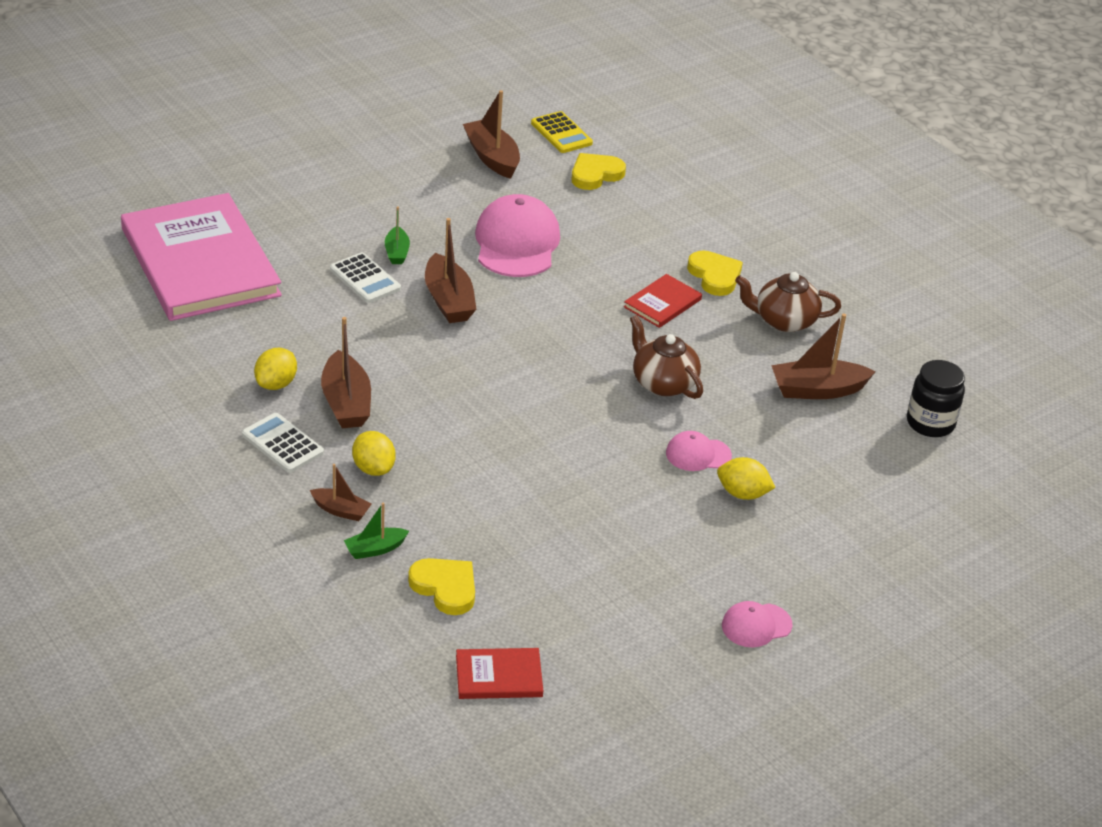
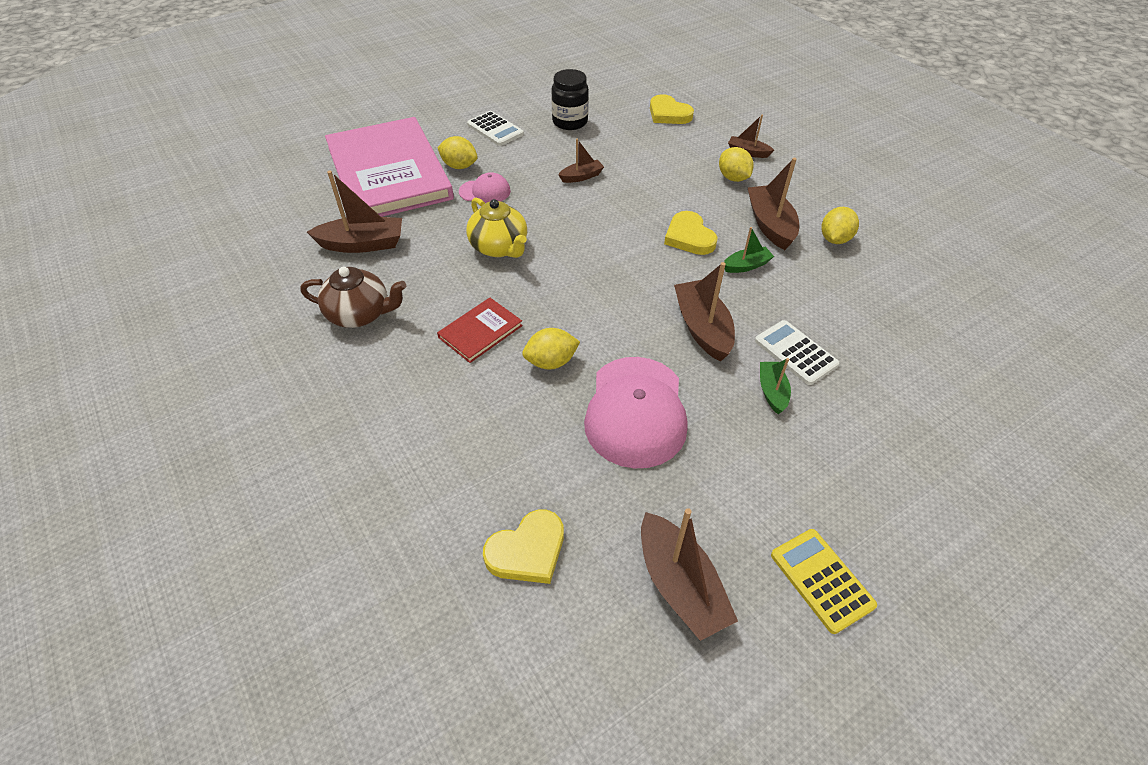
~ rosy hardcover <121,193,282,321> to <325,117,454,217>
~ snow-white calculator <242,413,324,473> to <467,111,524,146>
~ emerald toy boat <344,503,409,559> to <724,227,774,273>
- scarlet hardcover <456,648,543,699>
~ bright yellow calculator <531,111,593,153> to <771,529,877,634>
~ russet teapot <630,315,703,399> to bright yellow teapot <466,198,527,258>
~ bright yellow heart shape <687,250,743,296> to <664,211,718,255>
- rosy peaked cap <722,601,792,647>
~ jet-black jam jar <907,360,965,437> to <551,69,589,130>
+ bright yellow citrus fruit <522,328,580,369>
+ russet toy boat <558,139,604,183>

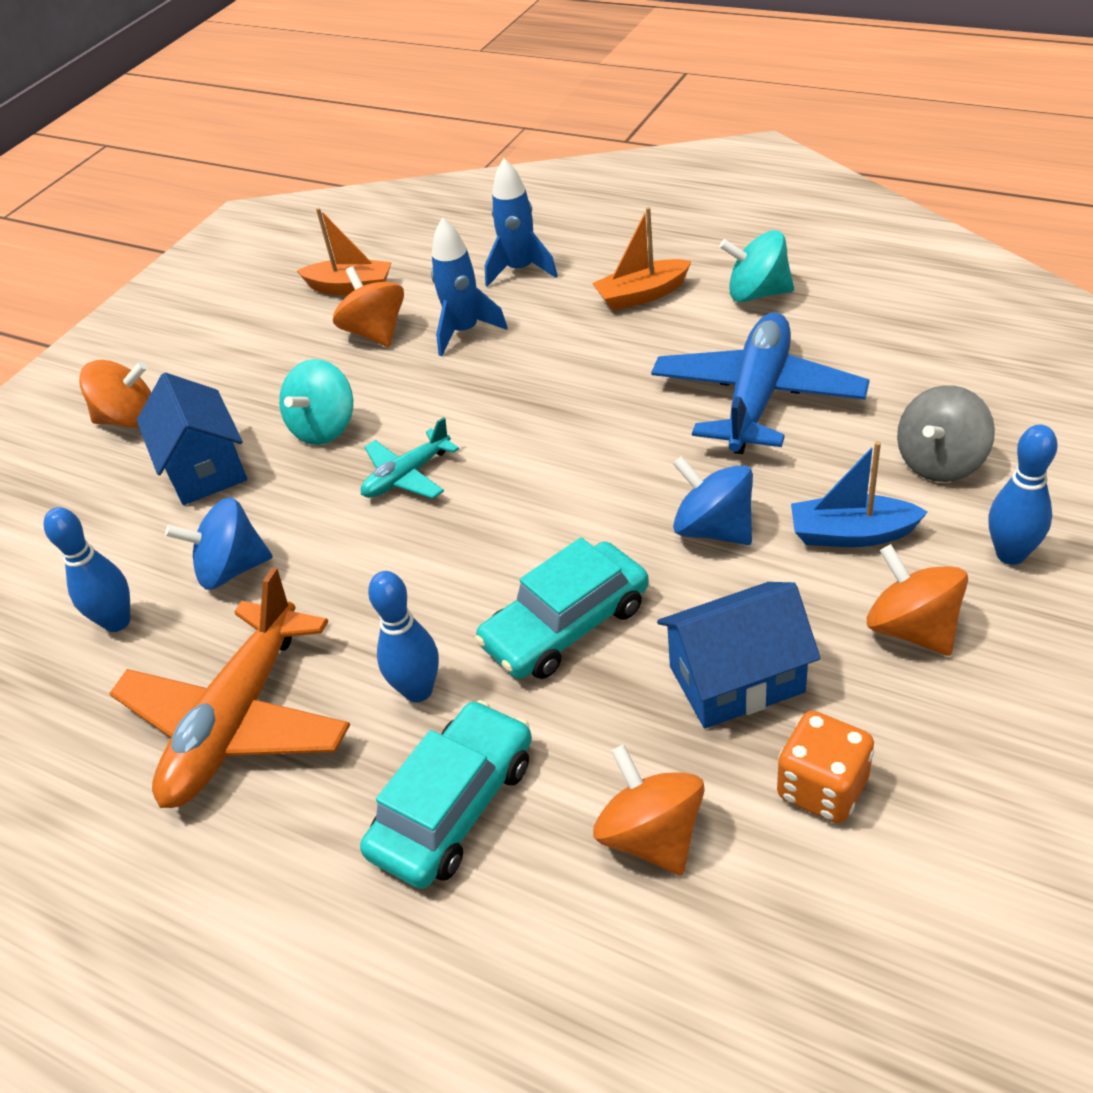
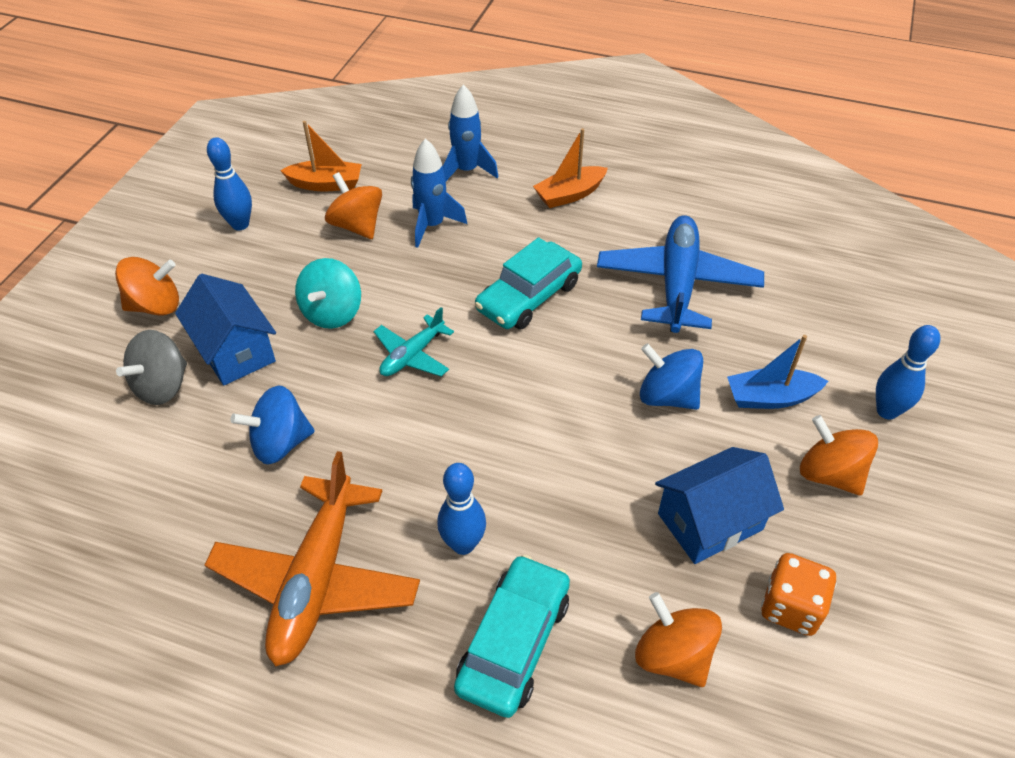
~ royal blue tenpin <43,507,131,632> to <207,137,252,230>
~ aqua toy car <475,537,649,679> to <475,237,582,330>
- aqua whirligig <719,230,794,302>
~ grey whirligig <897,385,995,482> to <116,330,187,405>

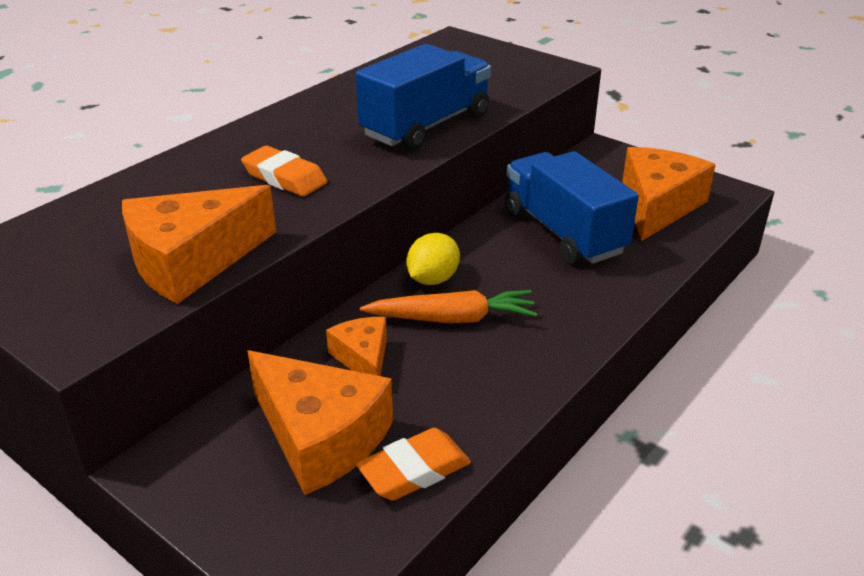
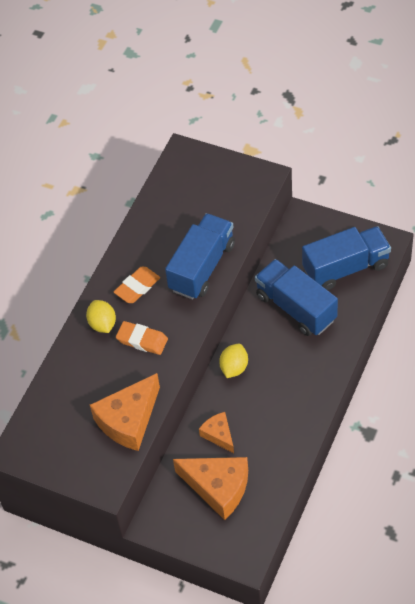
~ orange-coloured eraser <356,428,471,501> to <114,267,160,303>
- orange-coloured root vegetable <360,290,537,323>
~ orange-coloured piece of cheese <622,147,716,241> to royal blue truck <302,226,391,290>
+ bright yellow citrus fruit <86,300,116,333>

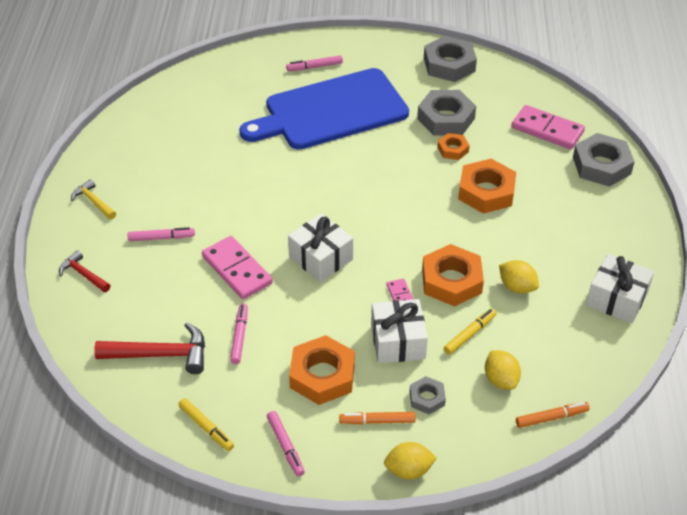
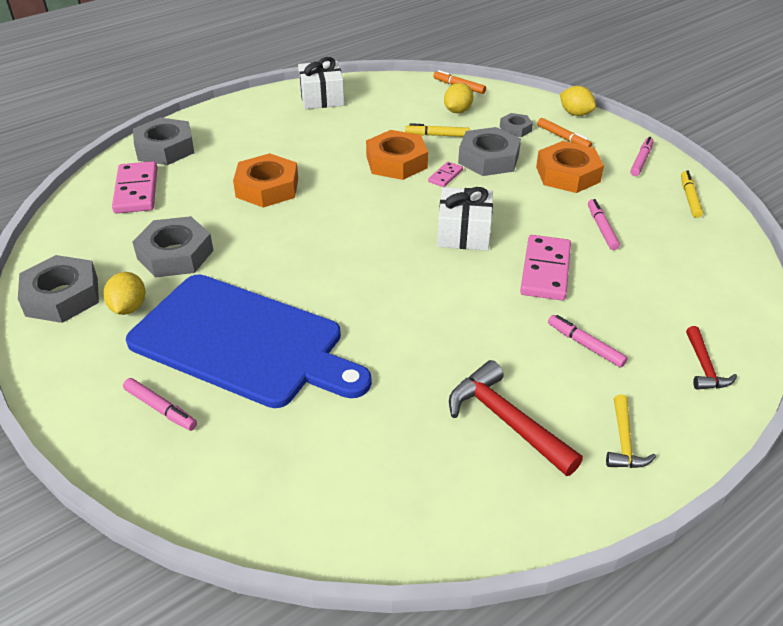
~ scarlet hammer <94,322,205,374> to <449,360,583,476>
~ rosy marker pen <230,303,248,364> = <588,199,620,250> 120 degrees clockwise
~ snow-white wrapped gift <371,299,428,363> to grey nut <458,127,521,176>
- orange-coloured nut <437,133,470,160>
~ bright yellow citrus fruit <499,260,539,294> to <103,272,145,315>

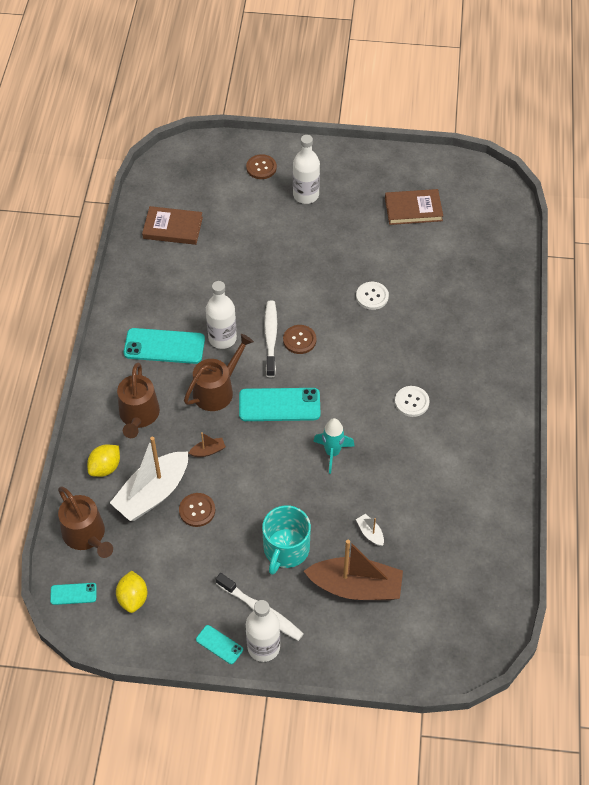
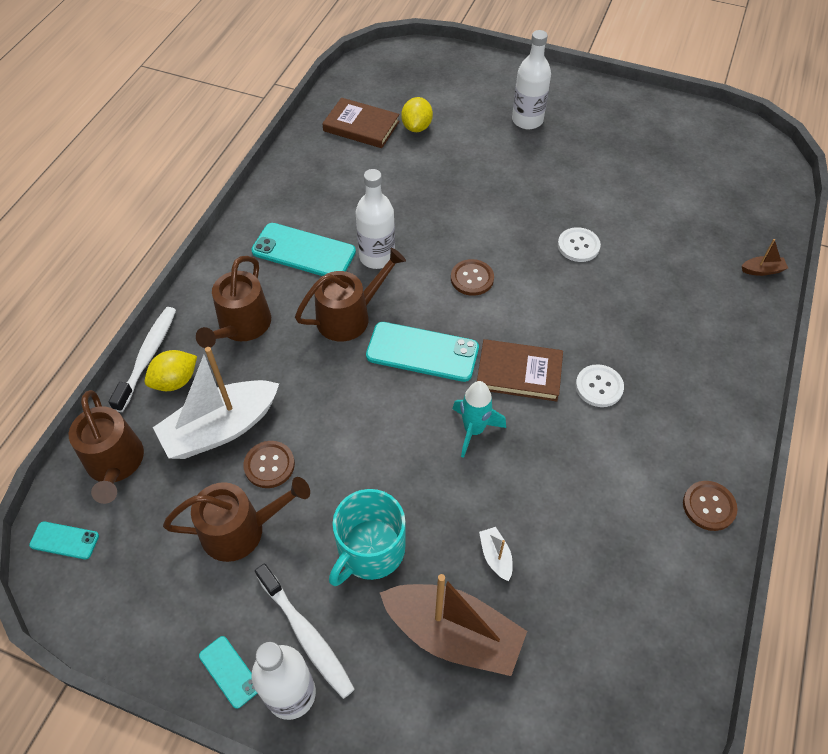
~ bright yellow citrus fruit <116,571,148,613> to <401,97,433,132>
~ russet toy boat <189,432,226,457> to <742,239,788,276>
~ russet shirt button <246,154,277,179> to <683,481,738,531>
~ snow-white dental brush <264,300,277,377> to <109,307,176,412>
~ russet hardcover <385,189,443,225> to <477,339,563,401>
+ russet watering can <163,477,310,562>

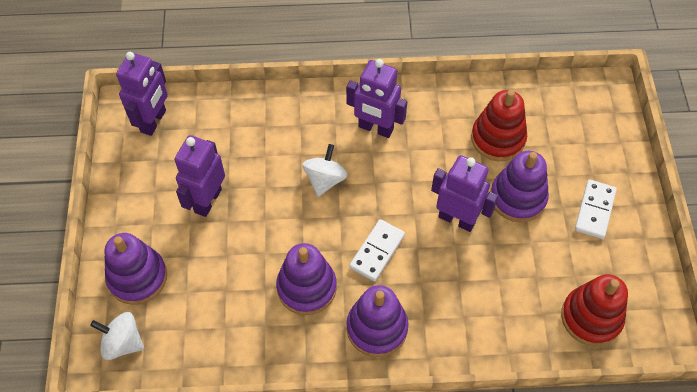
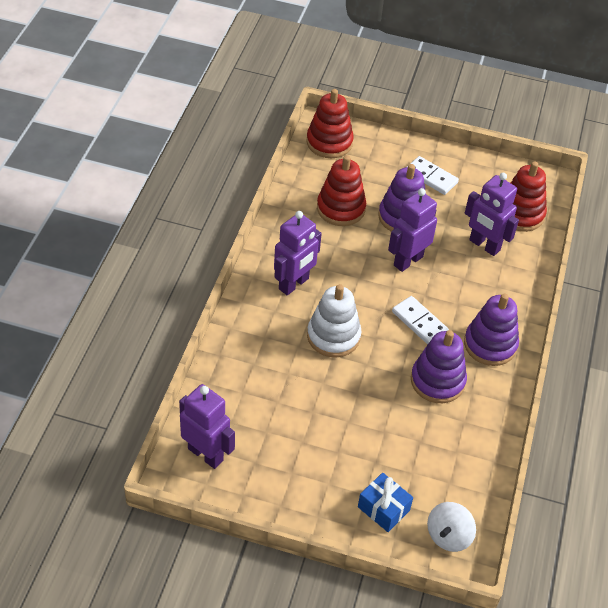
~ royal purple stacking rings <104,233,167,305> to royal blue wrapped gift <358,473,413,532>
~ royal purple robot <174,135,225,217> to <465,173,519,256>
~ snow-white whirligig <302,144,348,197> to snow-white stacking rings <307,284,362,358>
+ scarlet stacking rings <306,89,354,158>

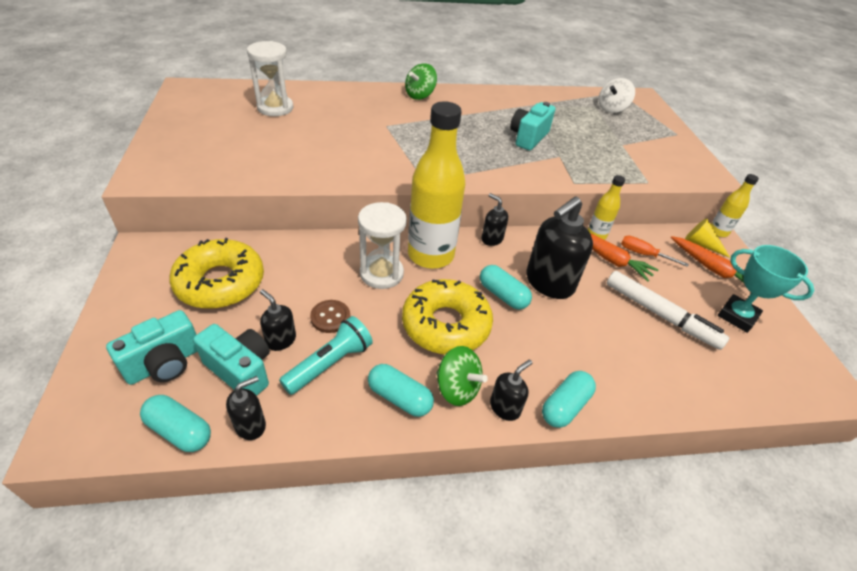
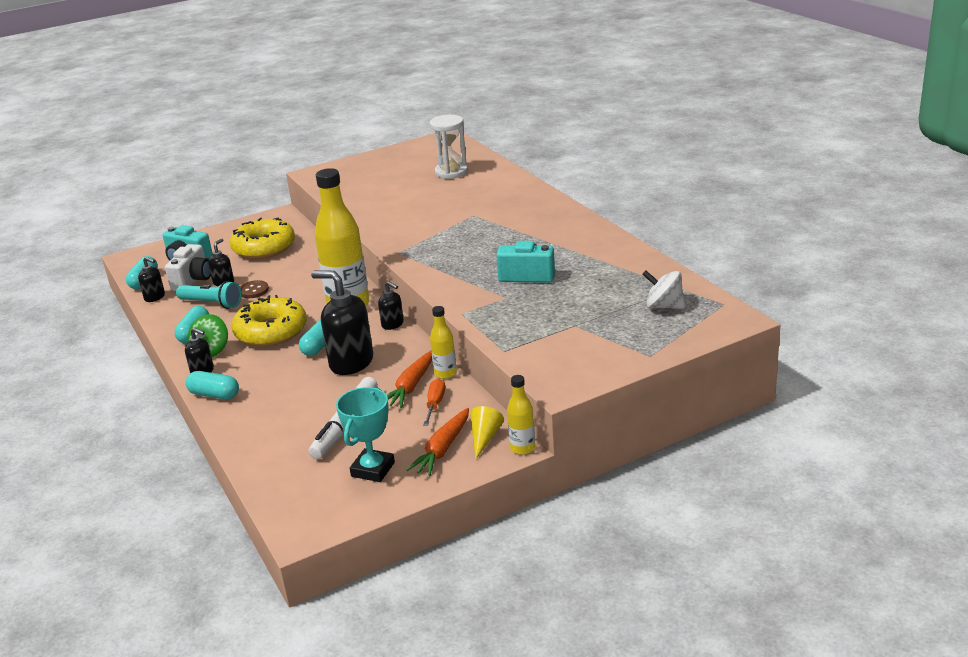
~ aqua camera <193,324,270,396> to snow-white camera <165,244,211,291>
- snow-white sand timer <358,202,407,289>
- emerald whirligig <405,63,437,100>
~ jet-black soap pump <481,193,508,246> = <378,281,404,330> 105 degrees clockwise

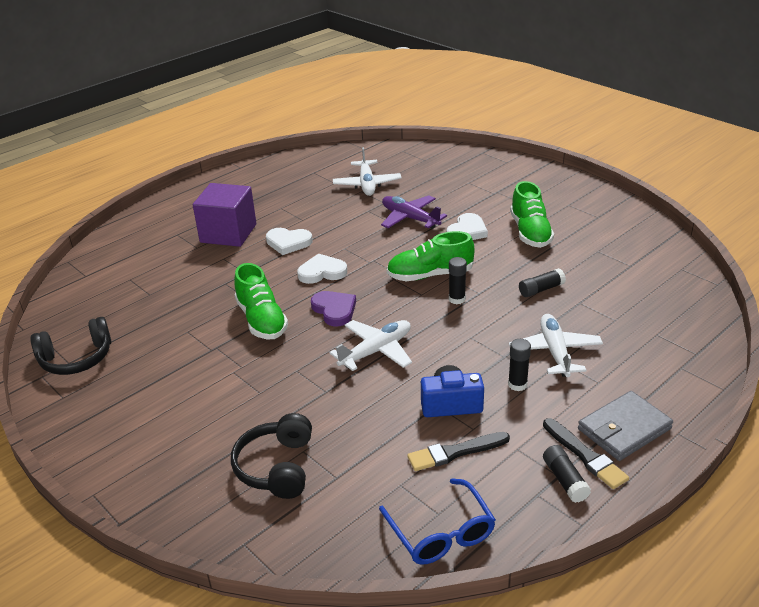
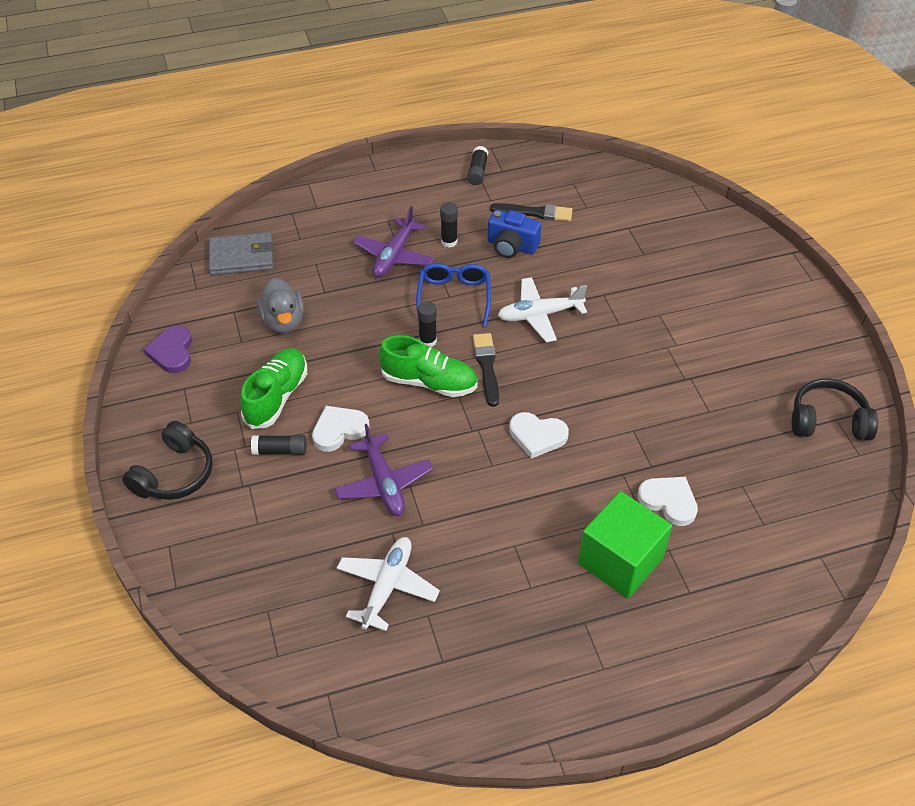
~ royal purple cube <193,183,256,247> to emerald cube <578,491,672,598>
~ jet-black headset <231,413,312,499> to <122,421,213,500>
- emerald sneaker <234,263,288,339>
~ snow-white heart shape <266,228,313,255> to <638,477,698,526>
~ royal purple heart shape <311,291,356,326> to <143,326,192,373>
~ royal blue eyeglasses <379,478,496,565> to <416,263,491,327>
~ snow-white toy plane <509,314,603,377> to royal purple toy plane <353,206,434,277>
~ jet-black glue stick <519,268,566,297> to <251,435,307,455>
~ jet-black brush <543,418,629,489> to <473,333,499,407>
~ grey card wallet <578,391,673,461> to <209,232,274,275>
+ grey toy duck <257,278,304,333>

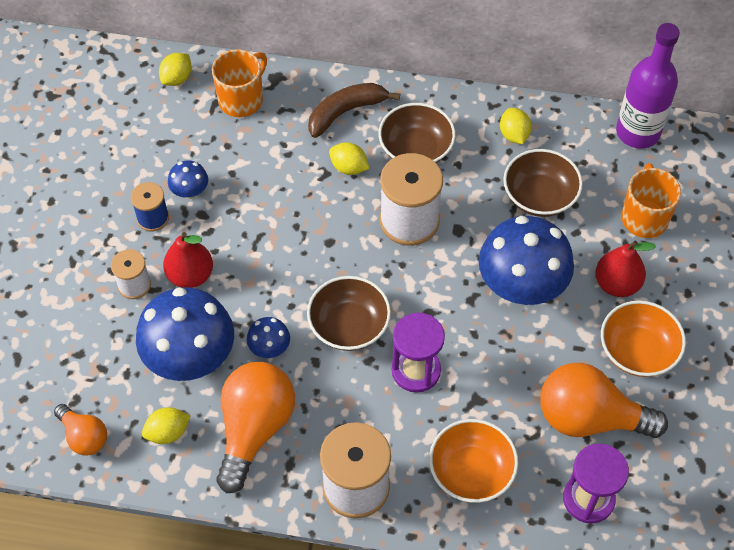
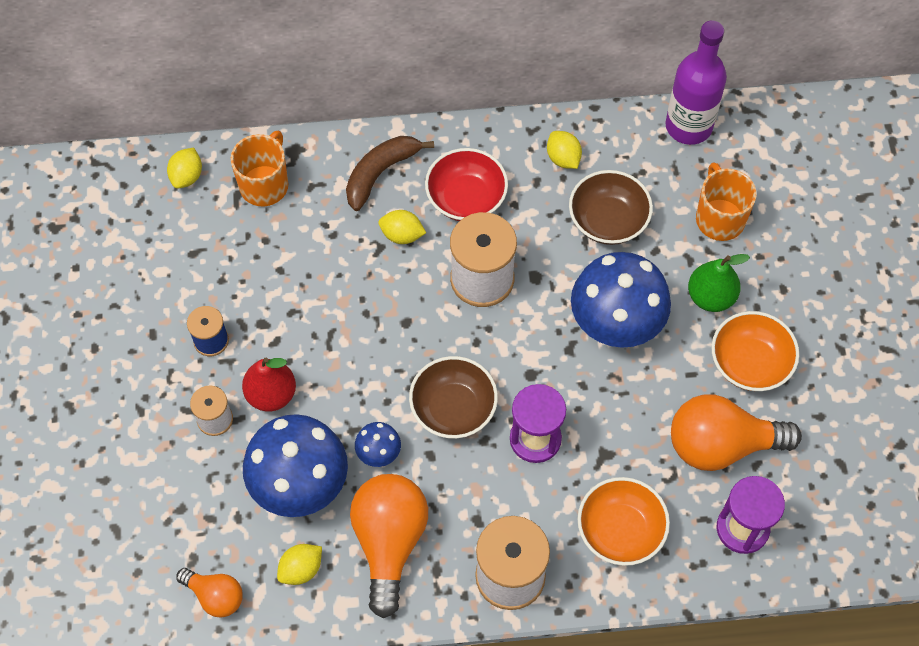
- royal blue mushroom <168,161,208,199>
~ russet deep dish <378,103,456,163> to scarlet deep dish <425,148,508,221>
~ scarlet pear fruit <595,240,656,297> to emerald pear fruit <688,254,750,312>

